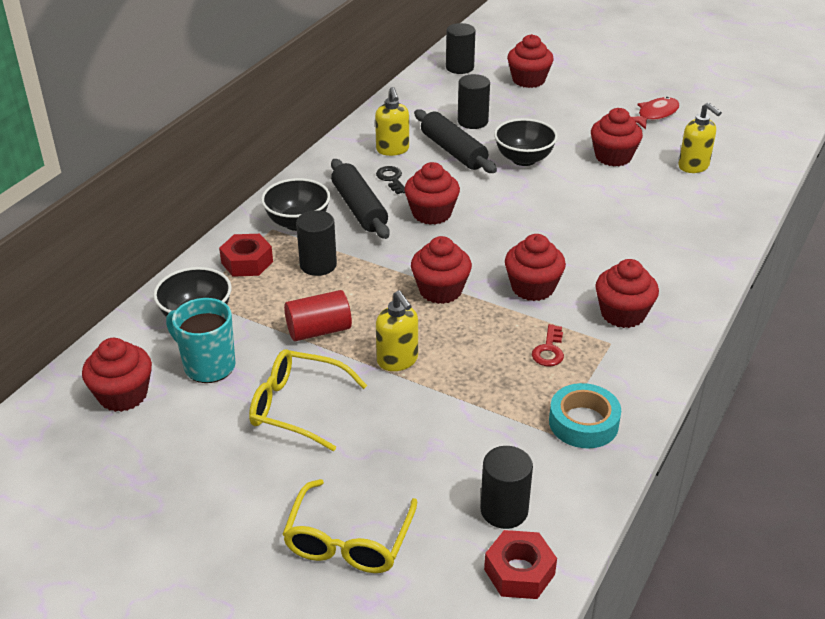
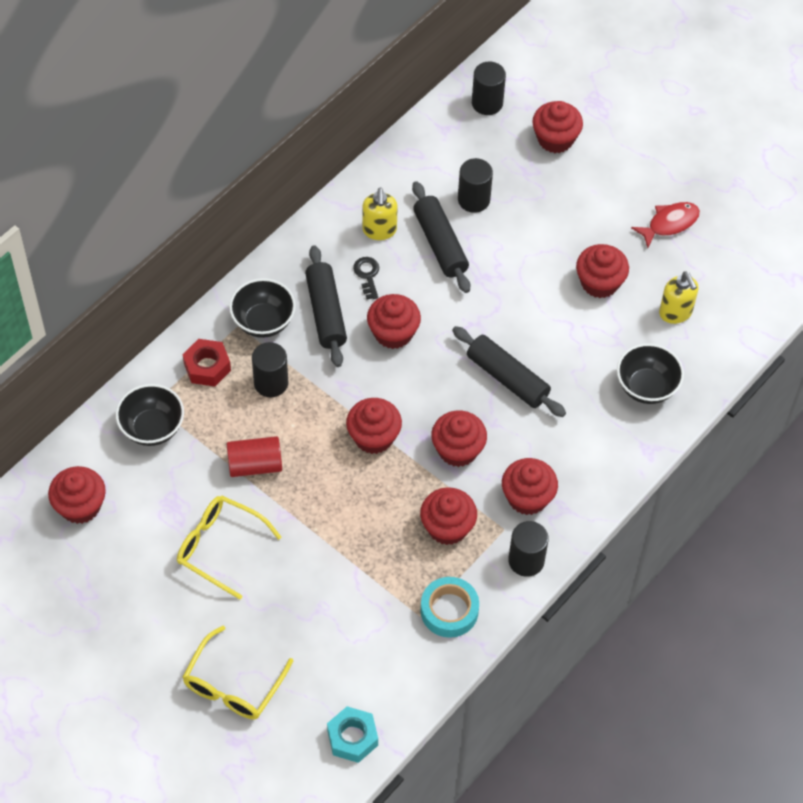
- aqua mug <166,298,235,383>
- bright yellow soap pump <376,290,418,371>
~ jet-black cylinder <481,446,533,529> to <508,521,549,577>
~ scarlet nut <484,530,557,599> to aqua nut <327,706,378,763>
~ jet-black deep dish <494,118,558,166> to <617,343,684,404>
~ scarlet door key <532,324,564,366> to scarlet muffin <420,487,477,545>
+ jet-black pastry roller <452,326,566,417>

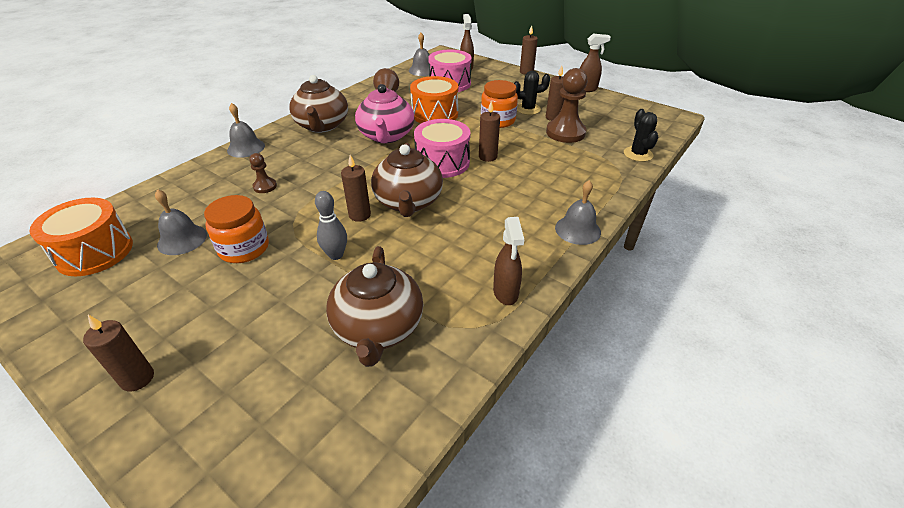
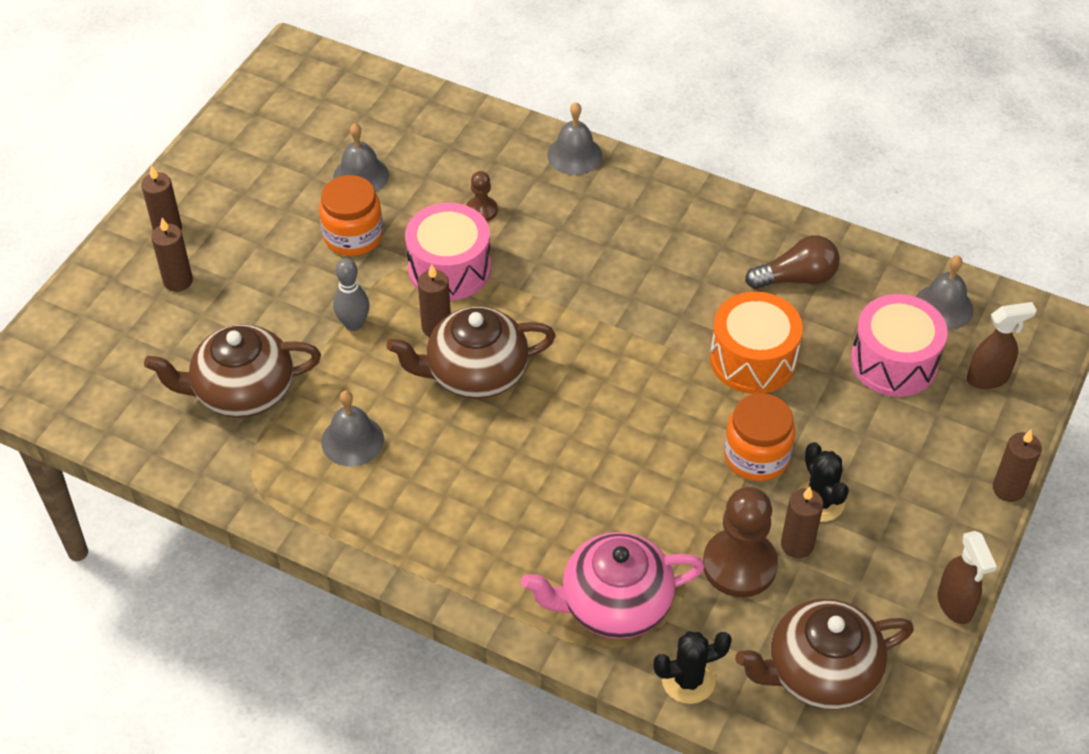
- orange-coloured drum <29,198,133,276>
~ russet teapot <289,75,348,133> to <735,599,914,710>
~ rosy teapot <355,84,415,143> to <521,532,705,639>
~ rosy drum <414,119,471,178> to <405,203,491,300>
~ russet pillar candle <479,101,500,162> to <151,218,193,292>
- russet sprayer <493,217,524,305>
~ grey school bell <555,180,601,245> to <321,390,384,466>

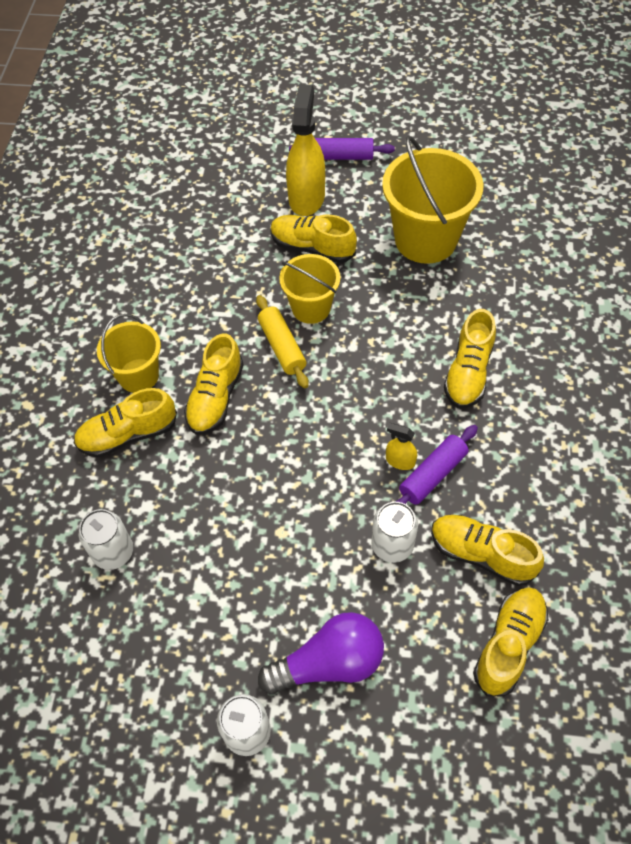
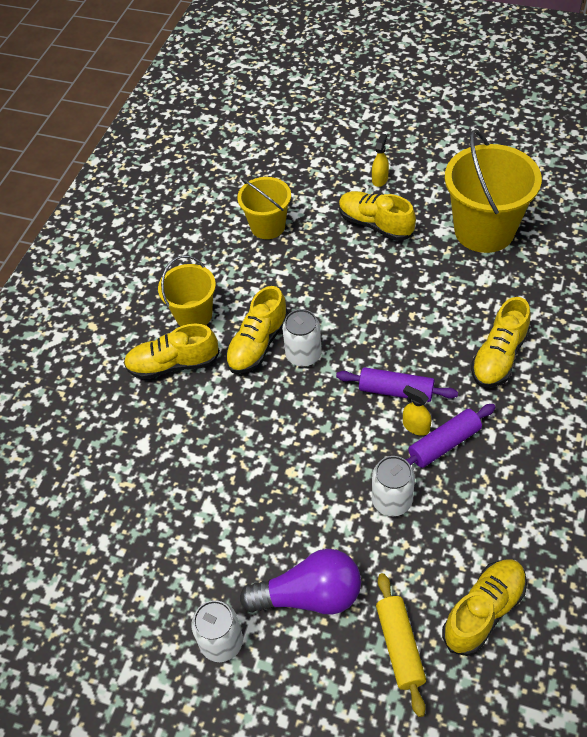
~ snow-white tin <79,509,133,570> to <282,309,322,367>
~ bright yellow pastry roller <256,295,309,388> to <376,573,426,717>
~ bright yellow pail <279,254,340,324> to <237,177,291,239>
~ bright yellow sprayer <286,84,325,216> = <372,133,389,187> x0.45
~ royal purple pastry roller <289,138,395,160> to <336,367,458,402>
- bright yellow sneaker <431,515,544,586>

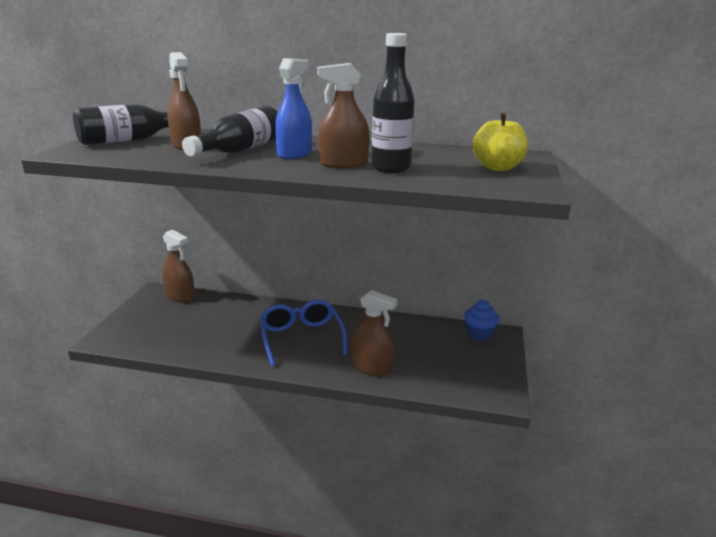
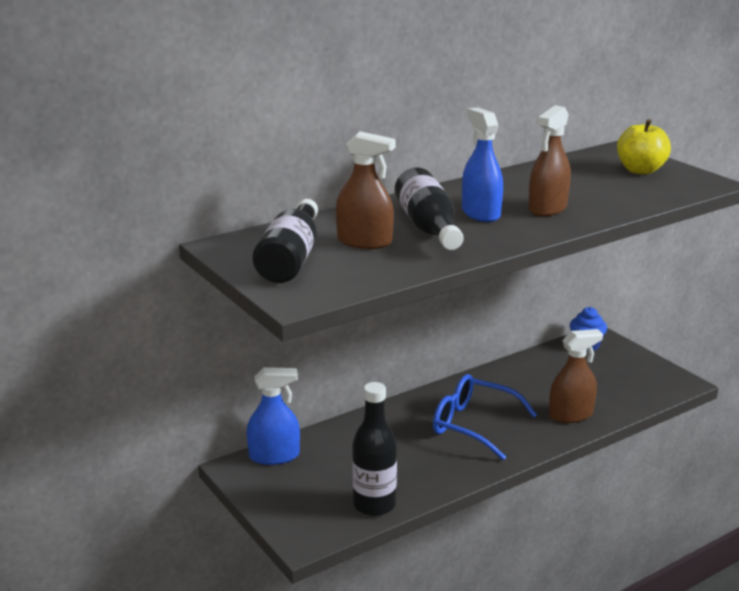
~ russet sprayer <162,230,195,302> to royal blue sprayer <247,367,300,465>
~ jet-black flask <372,33,415,173> to <352,382,397,516>

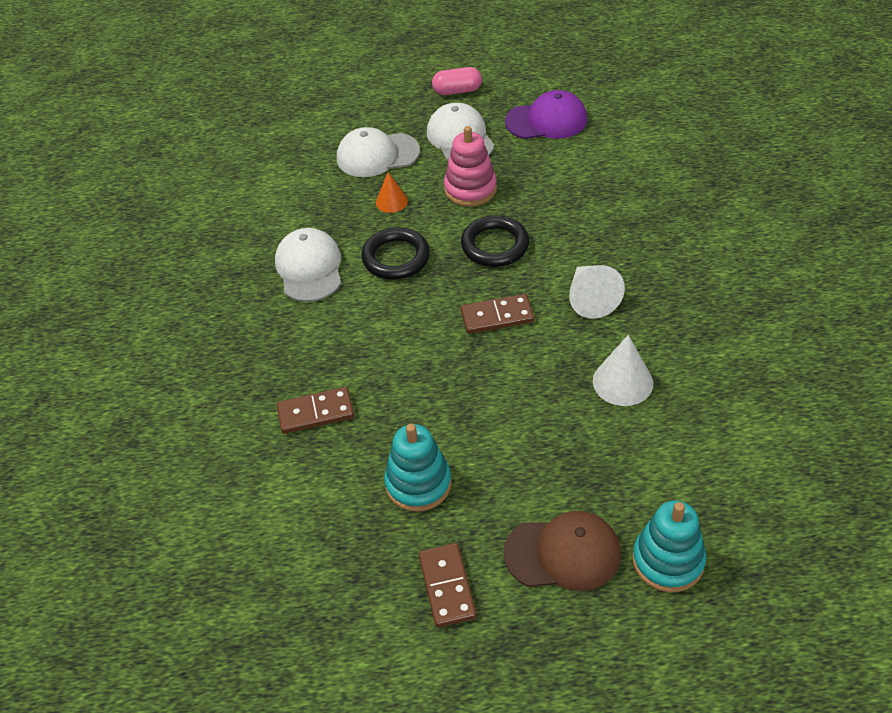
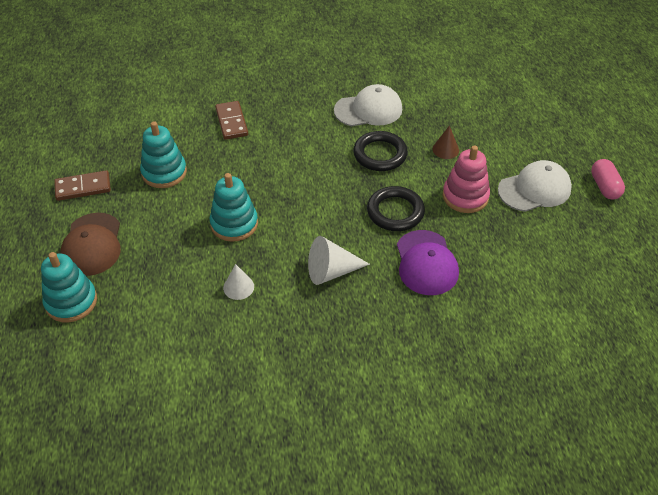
- snow-white peaked cap <337,127,420,177>
~ orange-coloured solid cone <376,172,408,213> to russet solid cone <432,125,459,159>
- russet domino tile <461,294,534,334>
~ royal purple peaked cap <505,90,587,139> to <397,230,459,295>
~ snow-white solid cone <593,335,653,406> = <223,264,254,300> x0.64
+ aqua stacking rings <210,173,258,242>

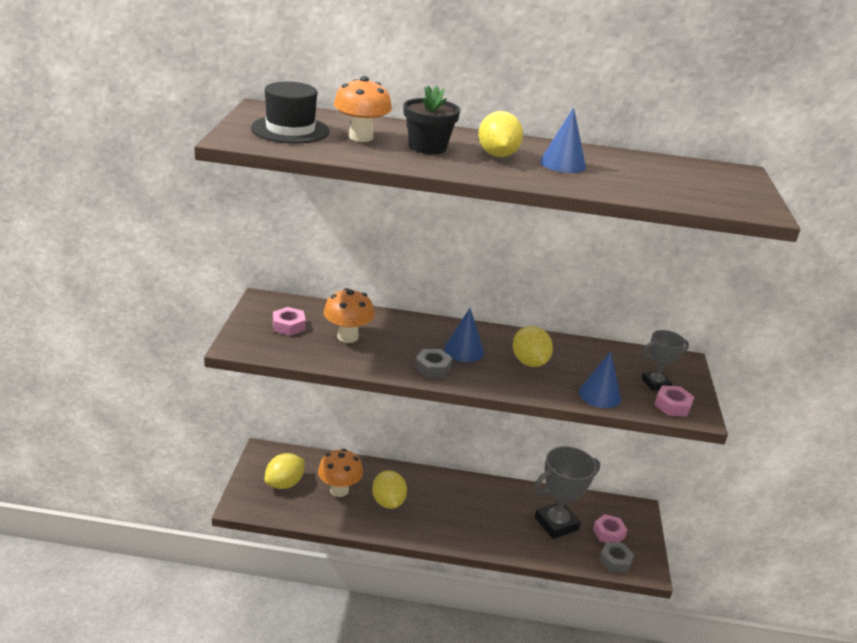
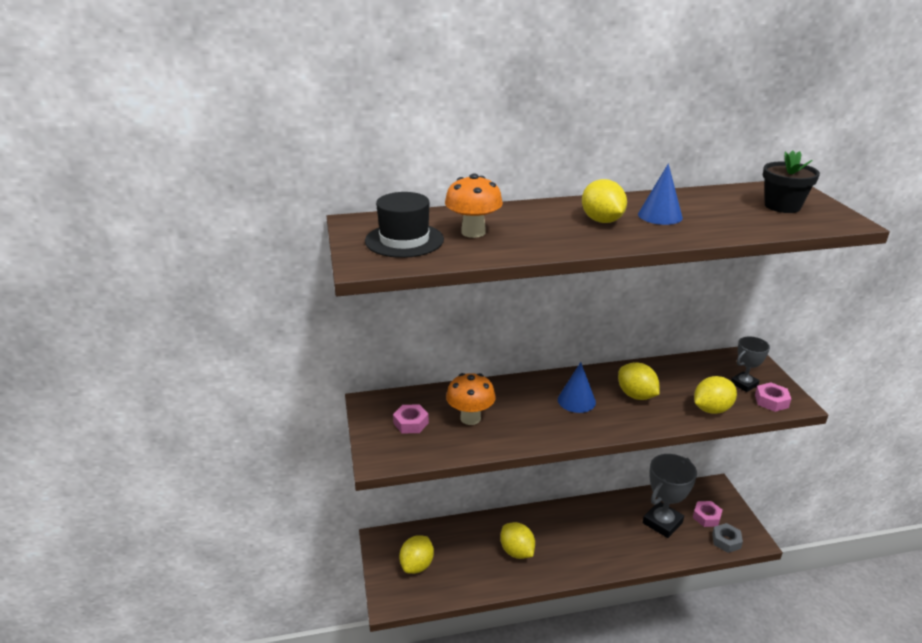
- orange-coloured mushroom <318,449,363,497>
~ jet-black plant pot <403,85,460,154> to <763,150,820,213>
- grey nut <415,349,453,378>
~ royal blue solid cone <579,351,621,408> to bright yellow citrus fruit <694,376,737,414>

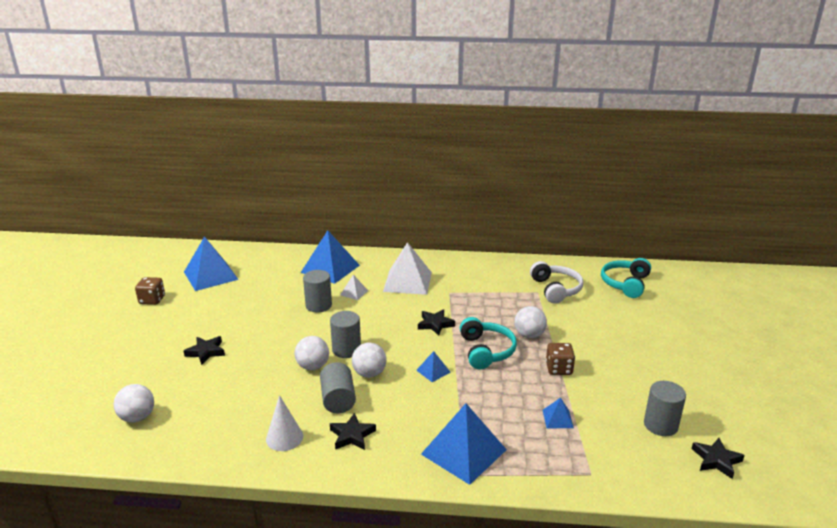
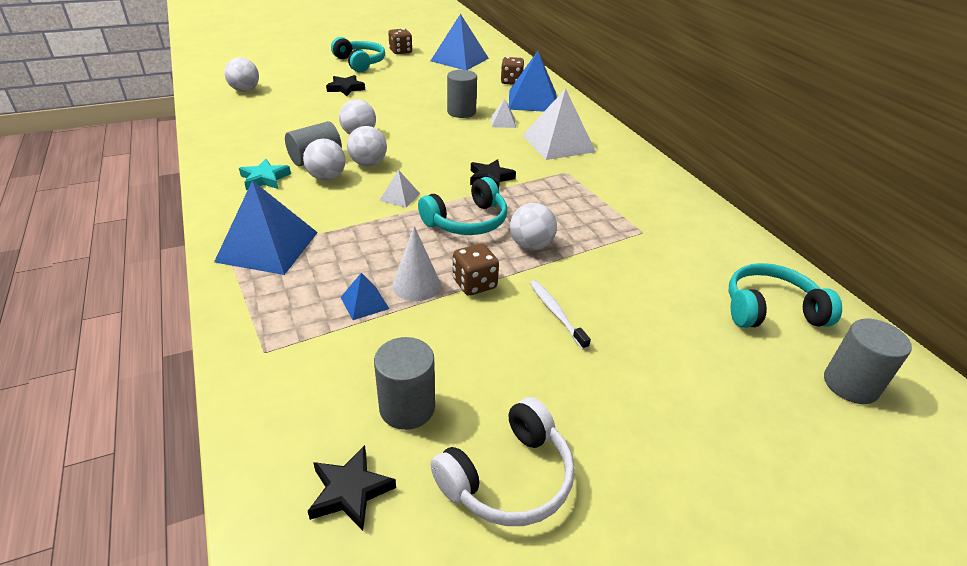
~ snow-white solid cone <266,395,303,451> to <392,226,441,301>
~ grey cylinder <330,311,361,358> to <824,318,912,404>
~ jet-black five-pointed star <330,413,376,450> to aqua five-pointed star <239,159,291,190>
~ royal blue solid pyramid <416,351,451,382> to snow-white solid pyramid <379,170,420,208>
~ snow-white headset <530,261,583,304> to <430,397,575,526>
+ snow-white sphere <303,139,346,180>
+ aqua headset <331,37,385,72>
+ russet die <501,57,524,85>
+ snow-white dental brush <530,280,591,350>

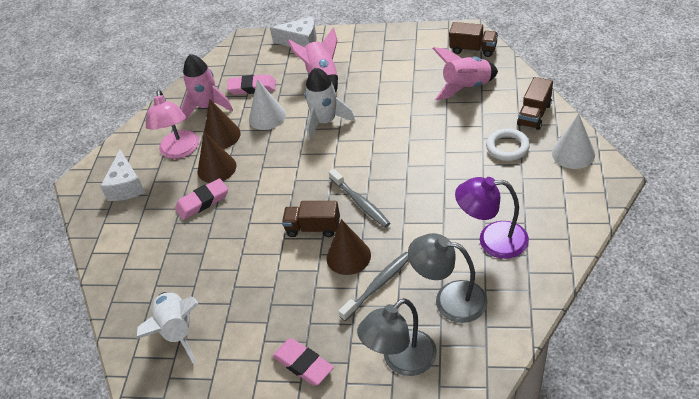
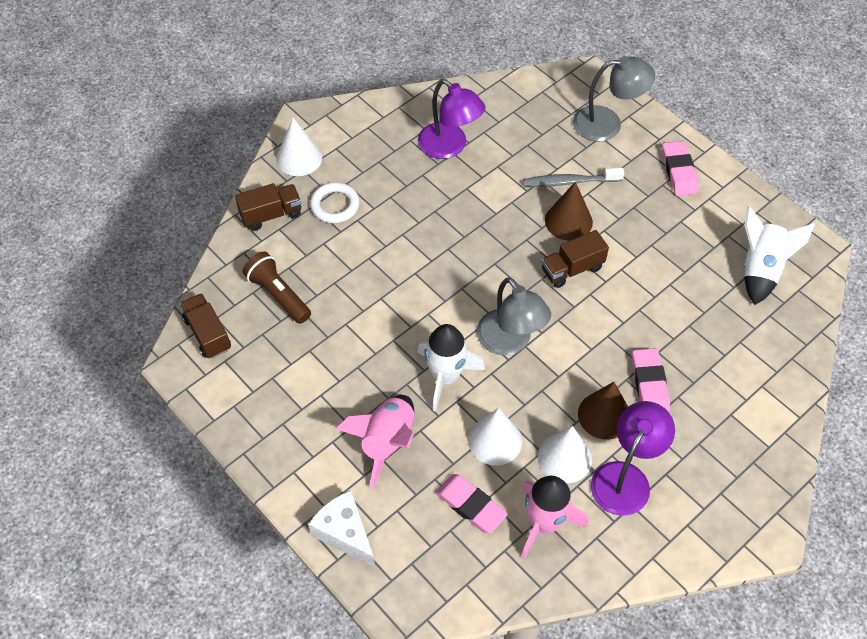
- snow-white piece of cheese <100,150,145,201>
~ rosy lamp <146,90,199,159> to royal purple lamp <591,401,675,516>
~ rosy eraser <175,178,228,220> = <632,348,670,412> 75 degrees clockwise
~ russet solid cone <204,99,241,149> to snow-white solid cone <538,426,592,483>
~ russet truck <282,201,340,237> = <542,230,609,288> 105 degrees clockwise
- grey dental brush <329,169,390,228>
~ grey lamp <408,233,488,323> to <477,277,551,355>
~ rosy spaceship <433,47,498,100> to russet torch <243,251,311,324>

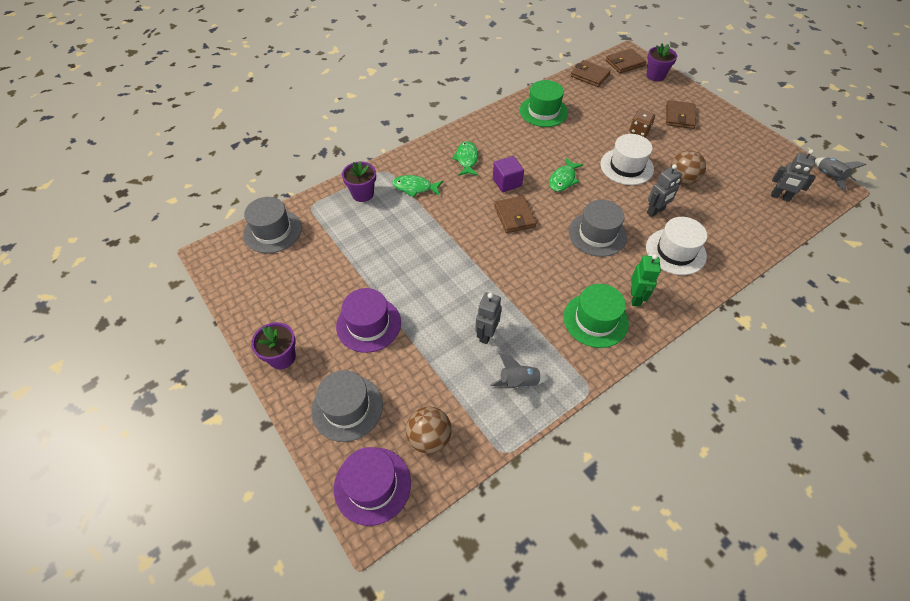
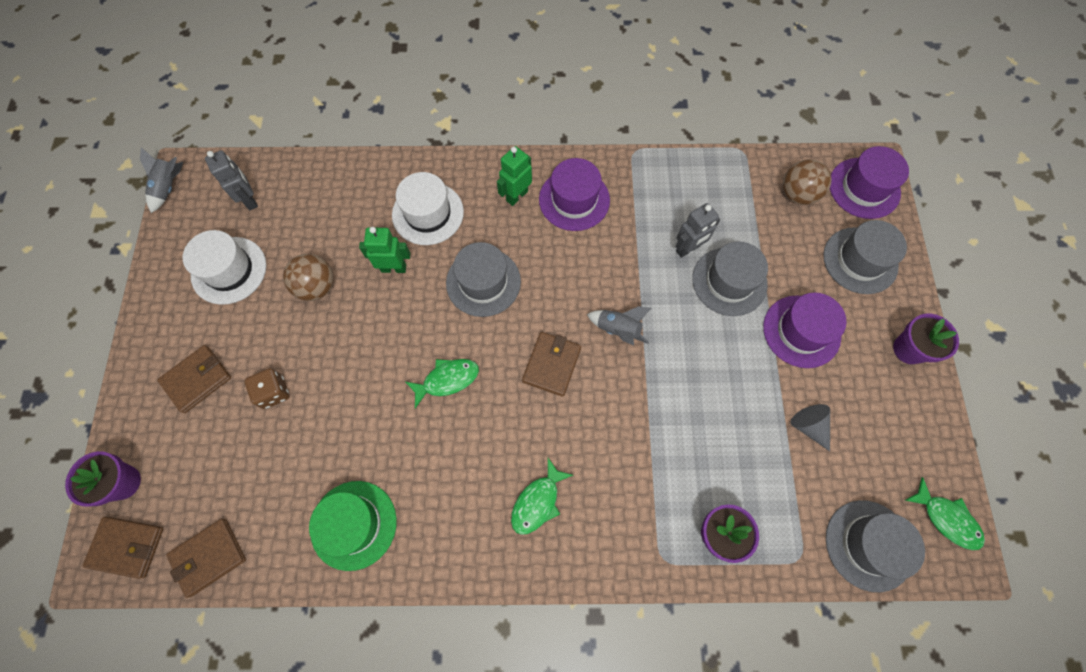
~ emerald fish <392,175,443,197> to <905,477,985,550>
~ grey spaceship <490,353,549,388> to <587,306,651,345>
- royal purple cube <493,156,524,192>
~ emerald tall hat <564,284,629,348> to royal purple tall hat <539,158,610,231>
~ russet card wallet <570,60,611,87> = <166,519,246,598> 75 degrees clockwise
~ snow-white tall hat <600,134,654,185> to <183,230,266,305>
~ grey robot <647,164,682,217> to emerald robot <359,227,411,273>
+ grey tall hat <692,241,768,316>
+ grey solid cone <790,404,830,451>

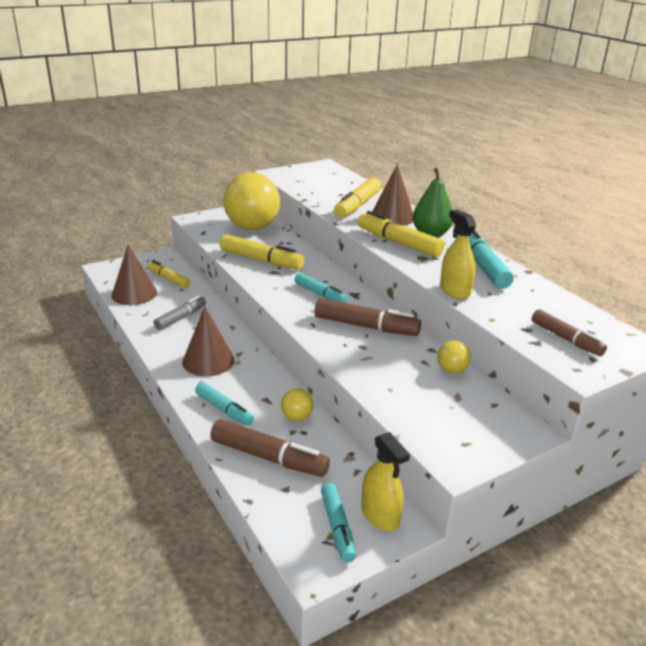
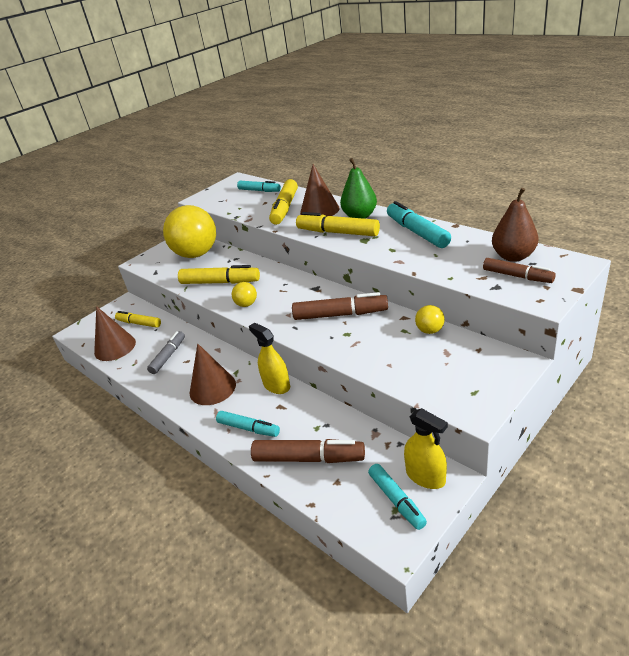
~ bright yellow sphere <281,388,314,421> to <232,282,257,307>
~ aqua marker pen <294,273,348,303> to <237,181,281,192>
~ bright yellow sprayer <440,209,476,299> to <249,323,290,394>
+ russet pear fruit <492,188,539,262>

